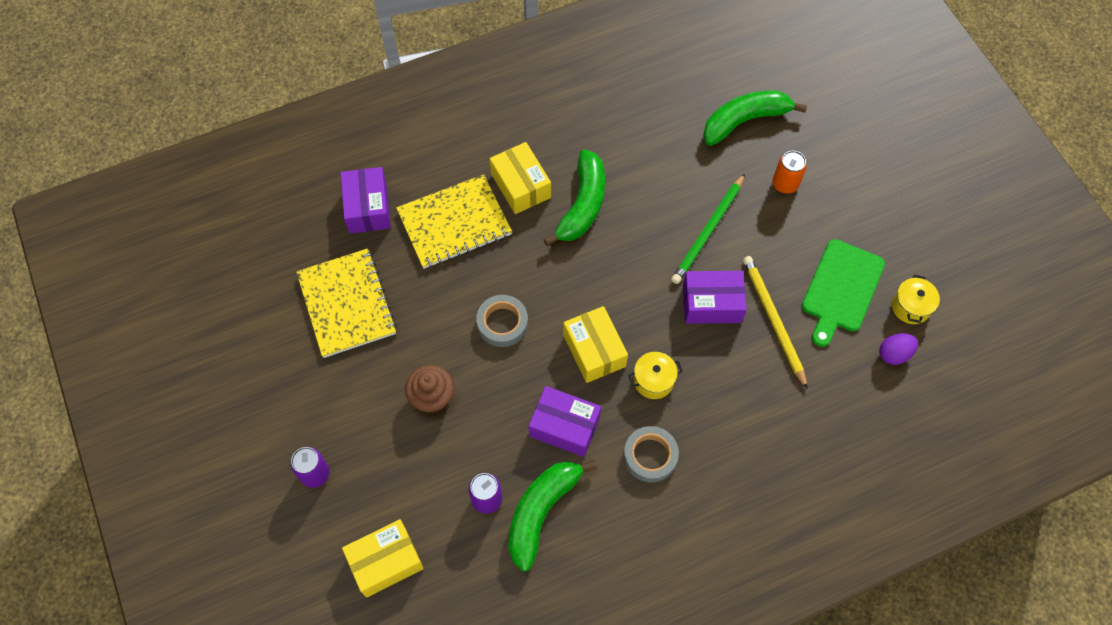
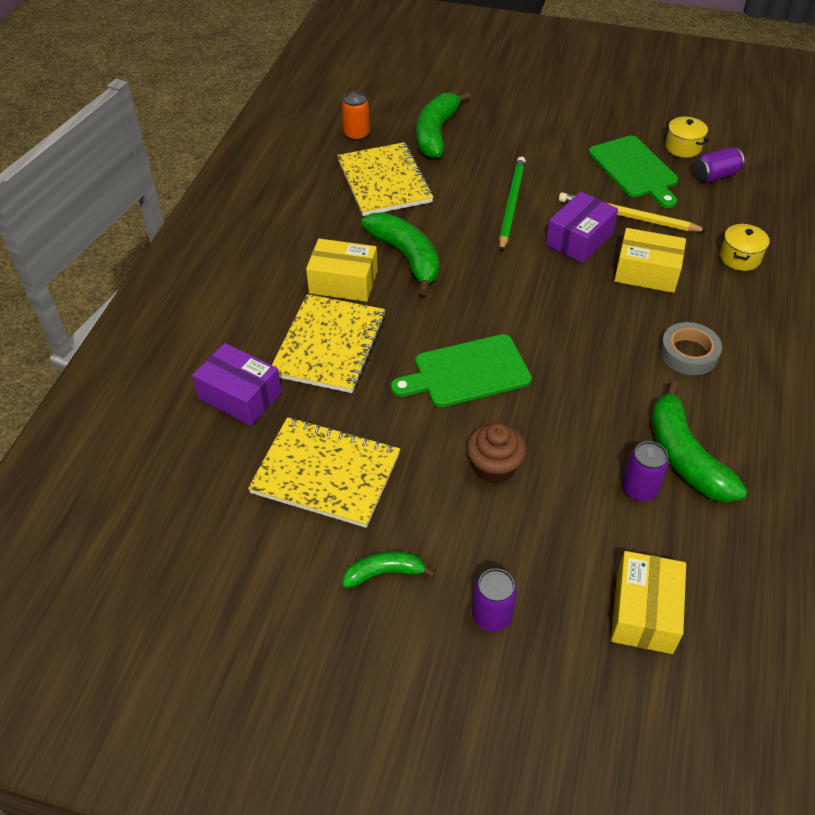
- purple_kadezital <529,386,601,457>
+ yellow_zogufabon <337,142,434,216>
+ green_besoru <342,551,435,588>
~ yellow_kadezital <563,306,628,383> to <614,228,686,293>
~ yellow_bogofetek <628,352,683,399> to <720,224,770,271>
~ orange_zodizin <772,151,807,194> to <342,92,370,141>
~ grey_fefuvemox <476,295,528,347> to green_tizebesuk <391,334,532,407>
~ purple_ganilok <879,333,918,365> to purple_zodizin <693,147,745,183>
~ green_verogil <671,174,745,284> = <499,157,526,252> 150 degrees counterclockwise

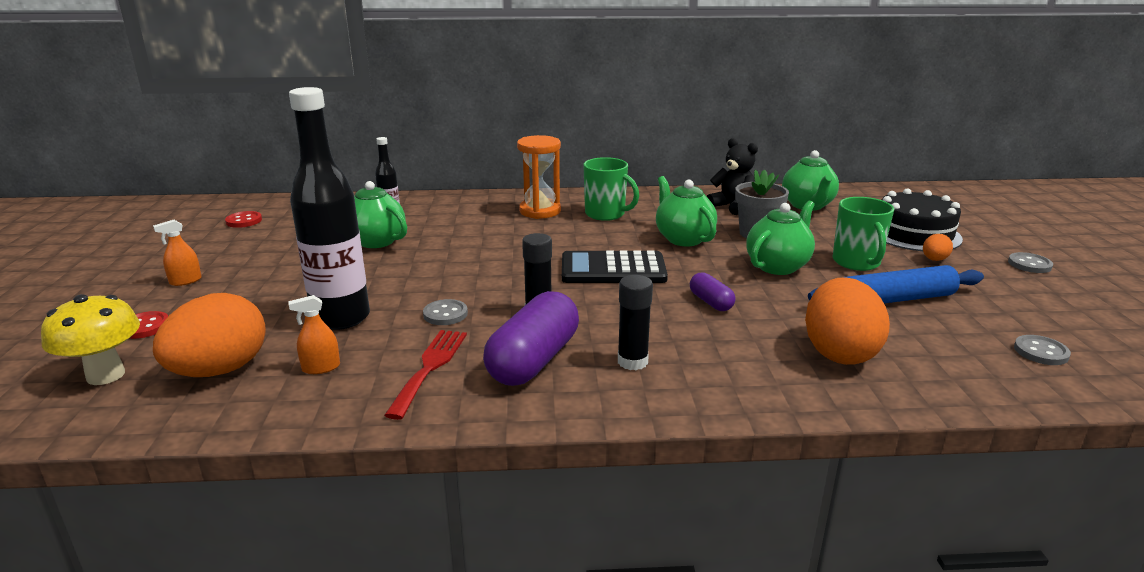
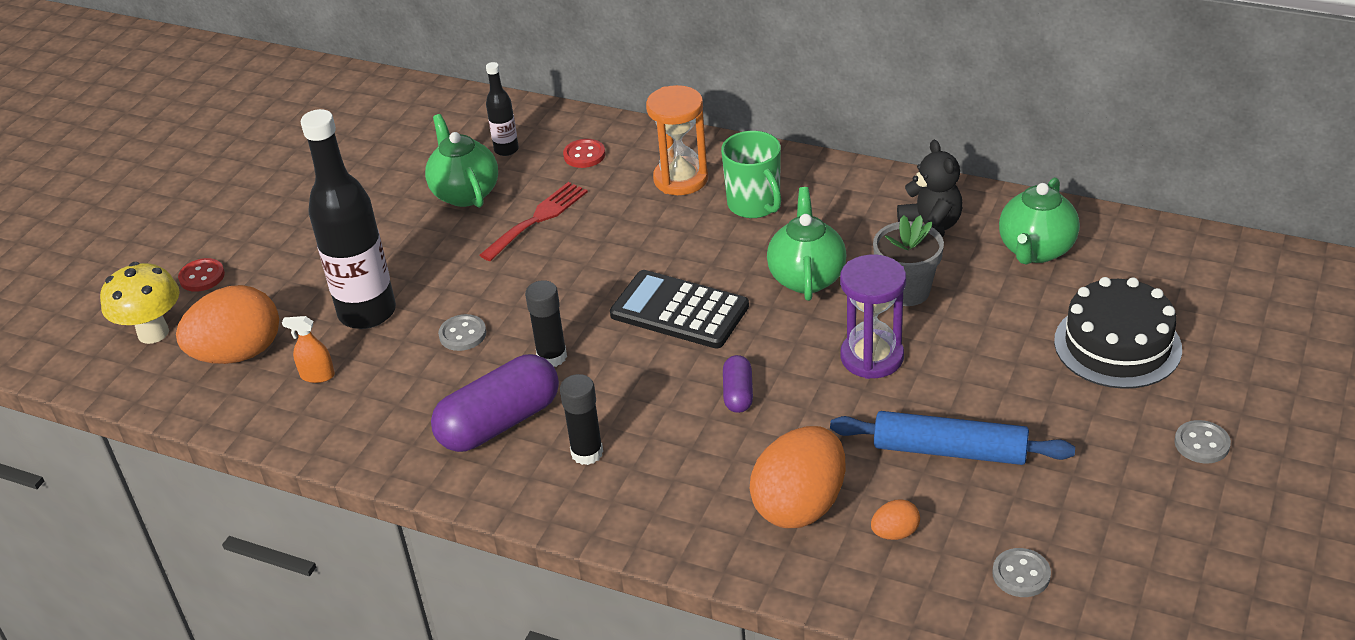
- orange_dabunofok <153,220,202,286>
- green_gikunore <833,197,894,271>
~ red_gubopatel <225,211,262,228> to <563,139,605,168>
~ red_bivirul <384,330,467,420> to <480,182,588,261>
~ orange_ganilok <923,234,953,261> to <871,499,920,540>
~ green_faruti <746,201,815,275> to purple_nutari <840,255,906,379>

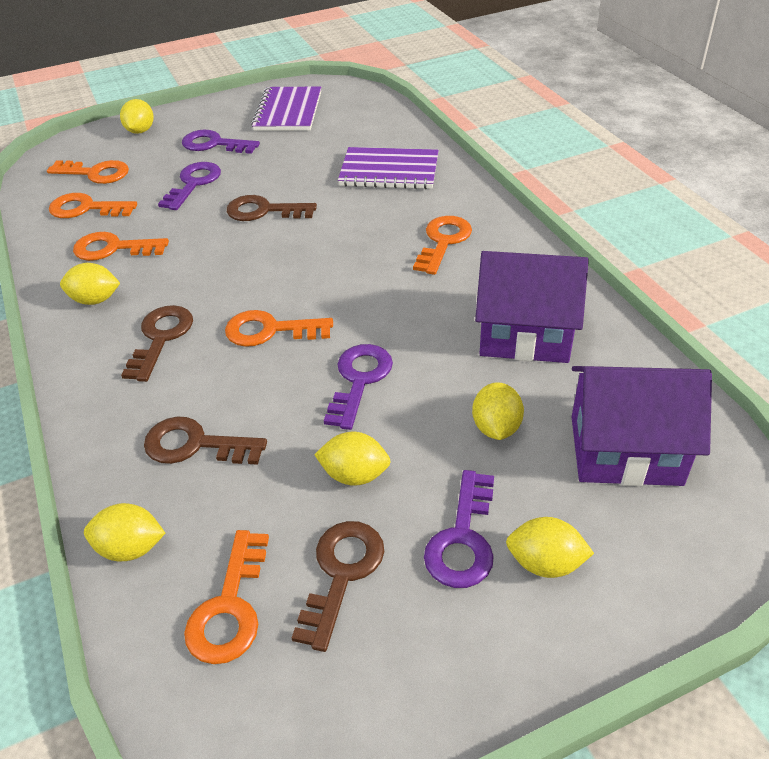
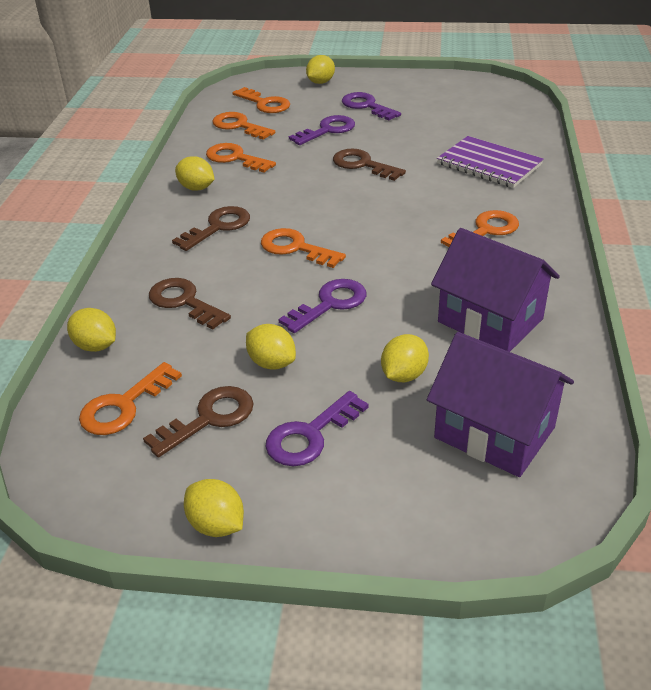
- purple_zogufabon <251,86,321,131>
~ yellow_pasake <506,517,594,578> to <184,479,244,537>

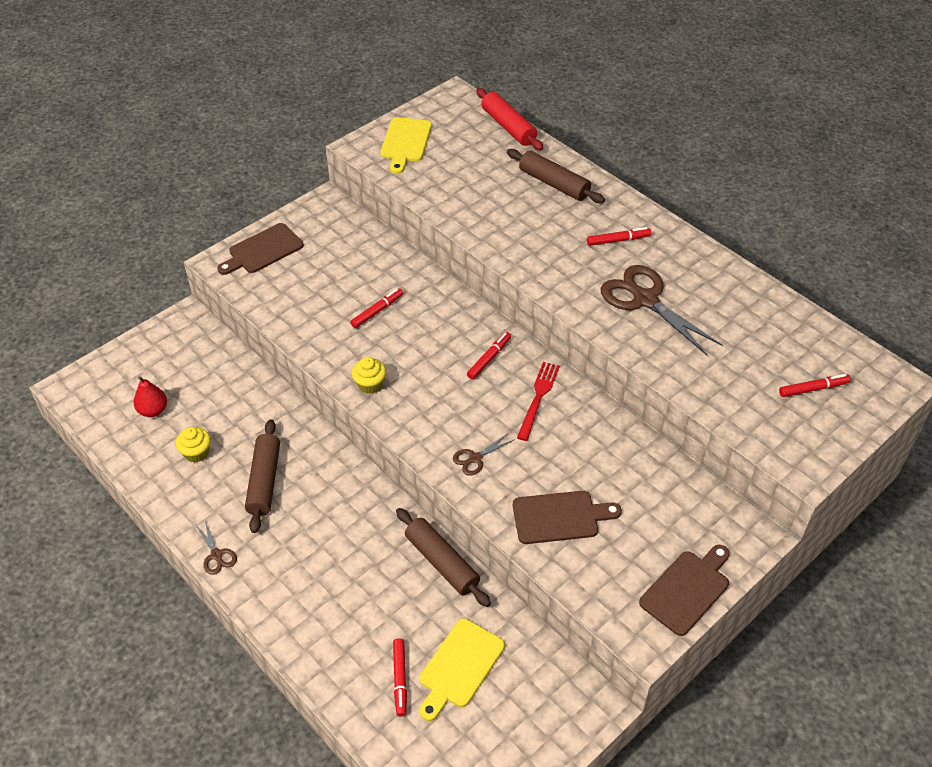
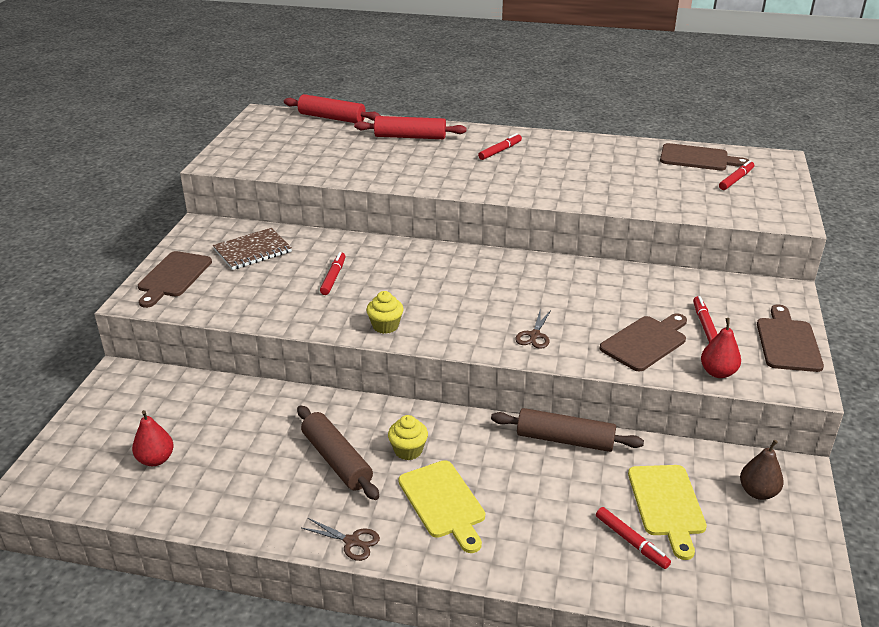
- red_bivirul <517,362,560,441>
- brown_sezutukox <601,265,722,355>
+ brown_zogufabon <213,228,292,270>
+ brown_tizebesuk <660,143,749,171>
+ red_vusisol <701,318,741,378>
+ brown_vusisol <740,440,784,500>
~ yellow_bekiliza <176,427,211,463> to <388,415,428,460>
~ yellow_tizebesuk <380,117,432,174> to <398,460,485,553>
~ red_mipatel <467,332,511,379> to <693,296,718,343>
~ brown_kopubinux <507,149,605,203> to red_kopubinux <354,116,466,139>

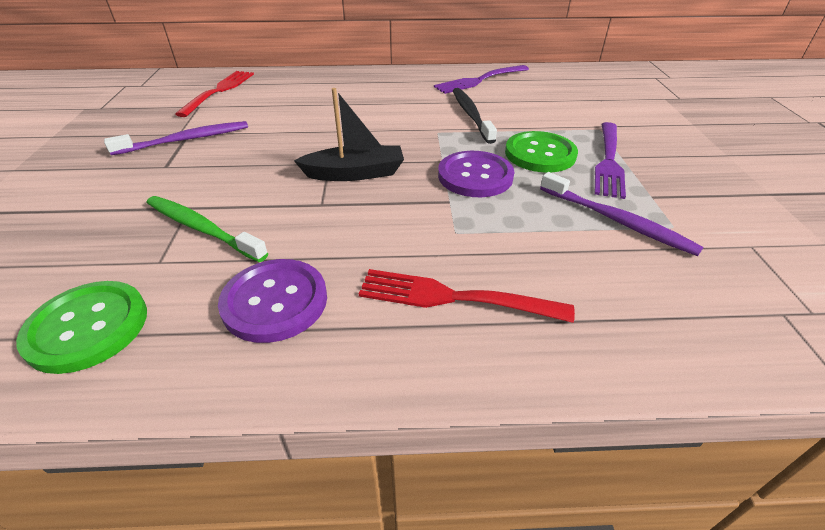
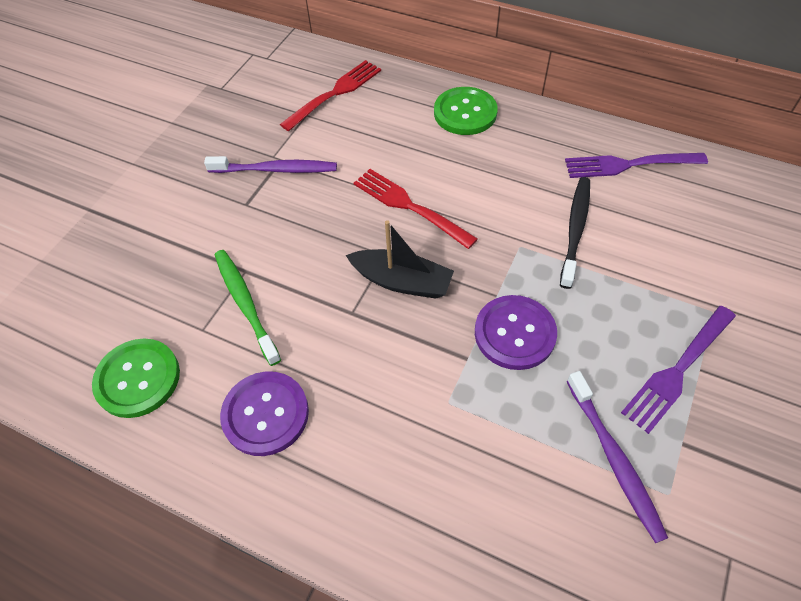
~ red_bivirul <359,269,575,323> to <354,169,478,249>
~ green_gubopatel <505,131,578,172> to <434,87,498,135>

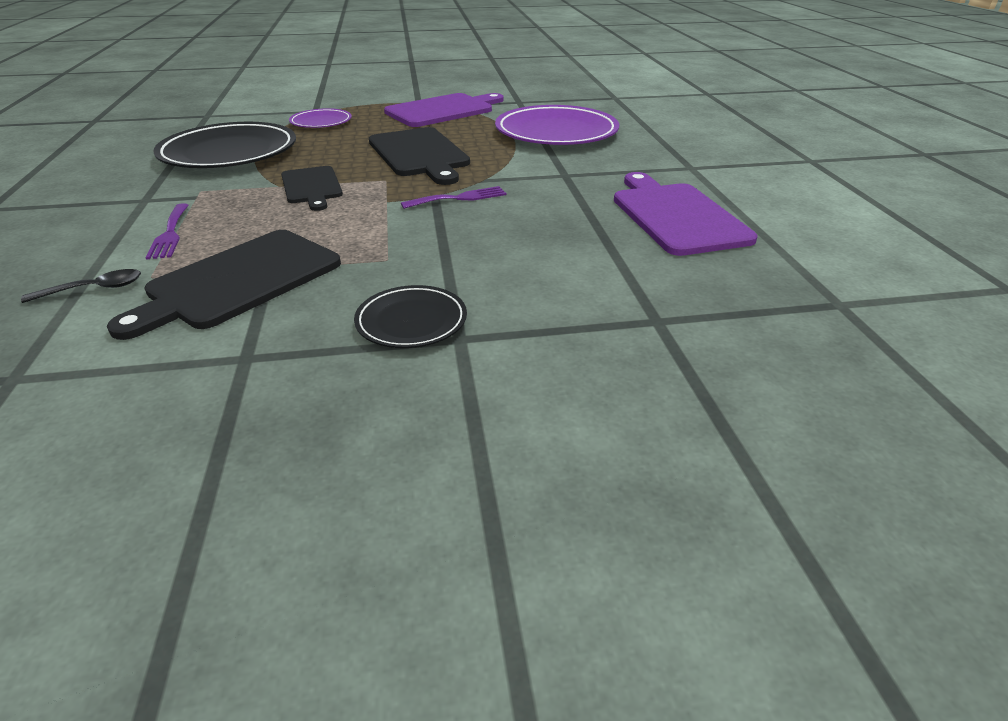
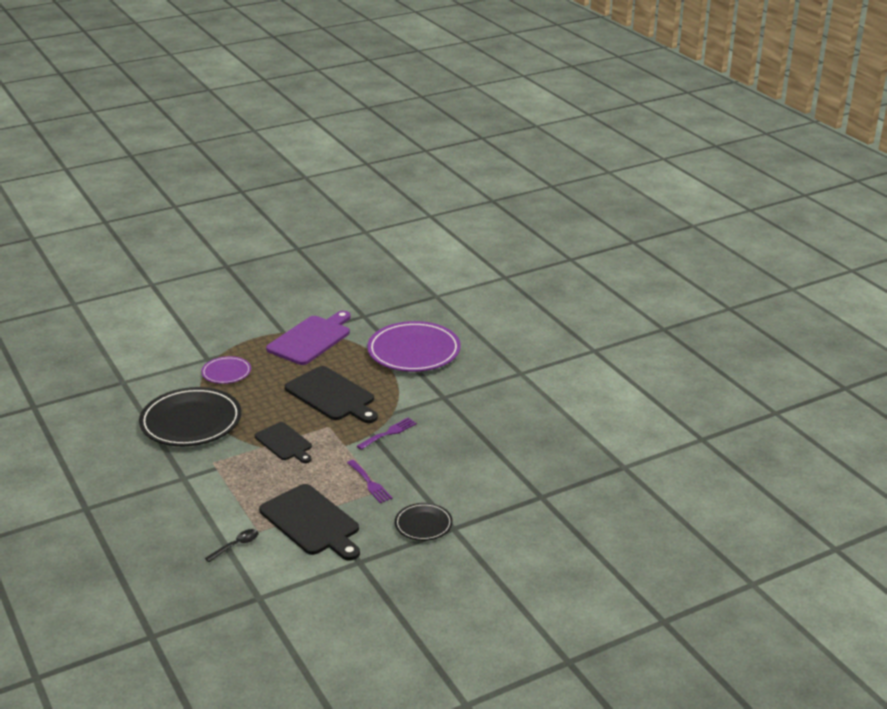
- purple_tizebesuk <614,172,757,256>
~ purple_bivirul <145,203,189,260> to <347,460,393,503>
~ black_tizebesuk <107,230,341,340> = <259,484,360,561> 60 degrees counterclockwise

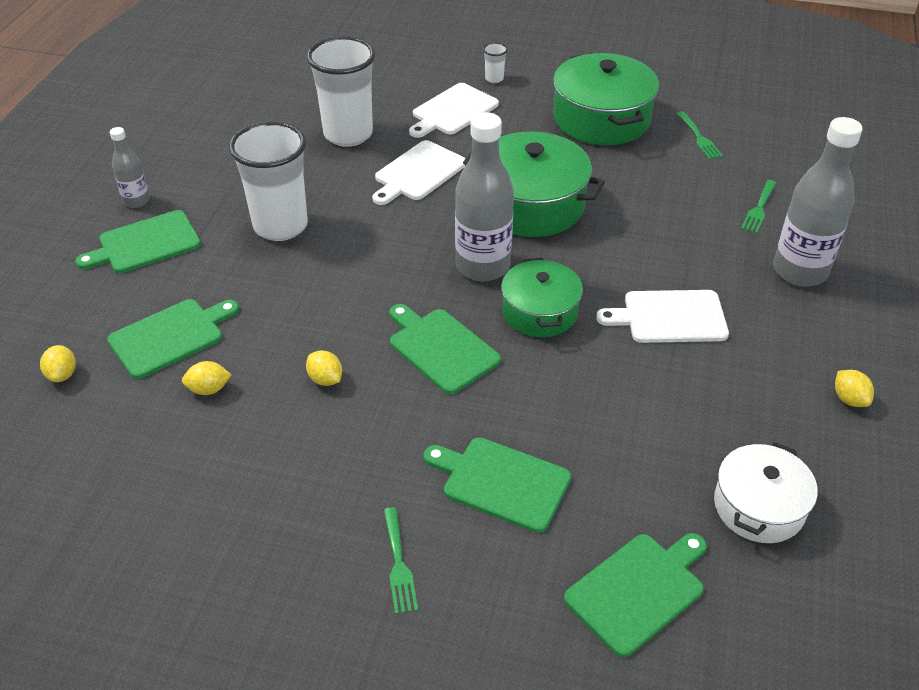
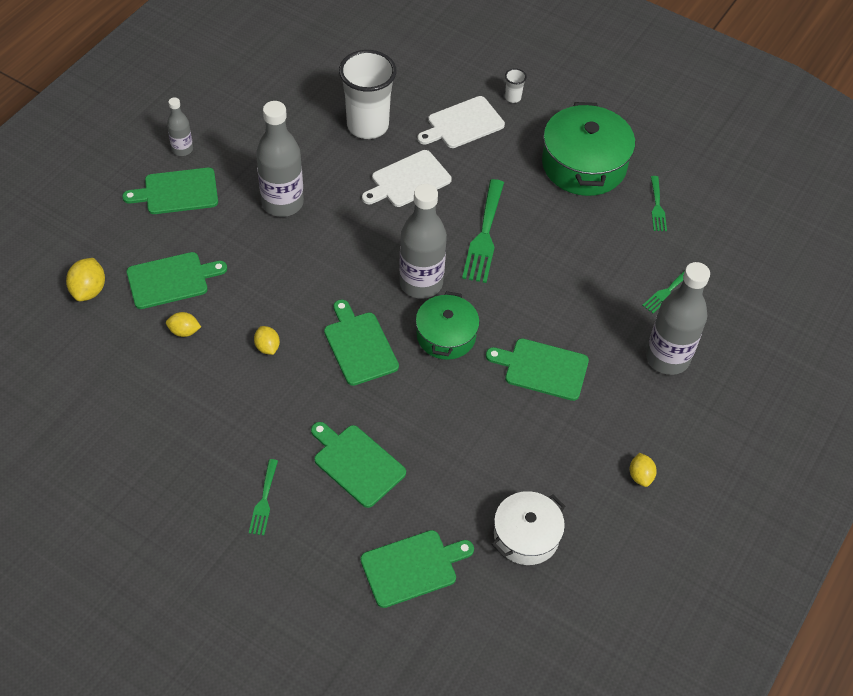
~ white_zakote <229,121,308,241> to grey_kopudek <256,101,304,217>
~ green_bogofetek <463,132,605,237> to green_bivirul <462,179,504,283>
~ white_tizebesuk <596,290,729,343> to green_tizebesuk <486,338,589,401>
~ yellow_pasake <40,345,76,382> = <66,258,105,301> x1.51

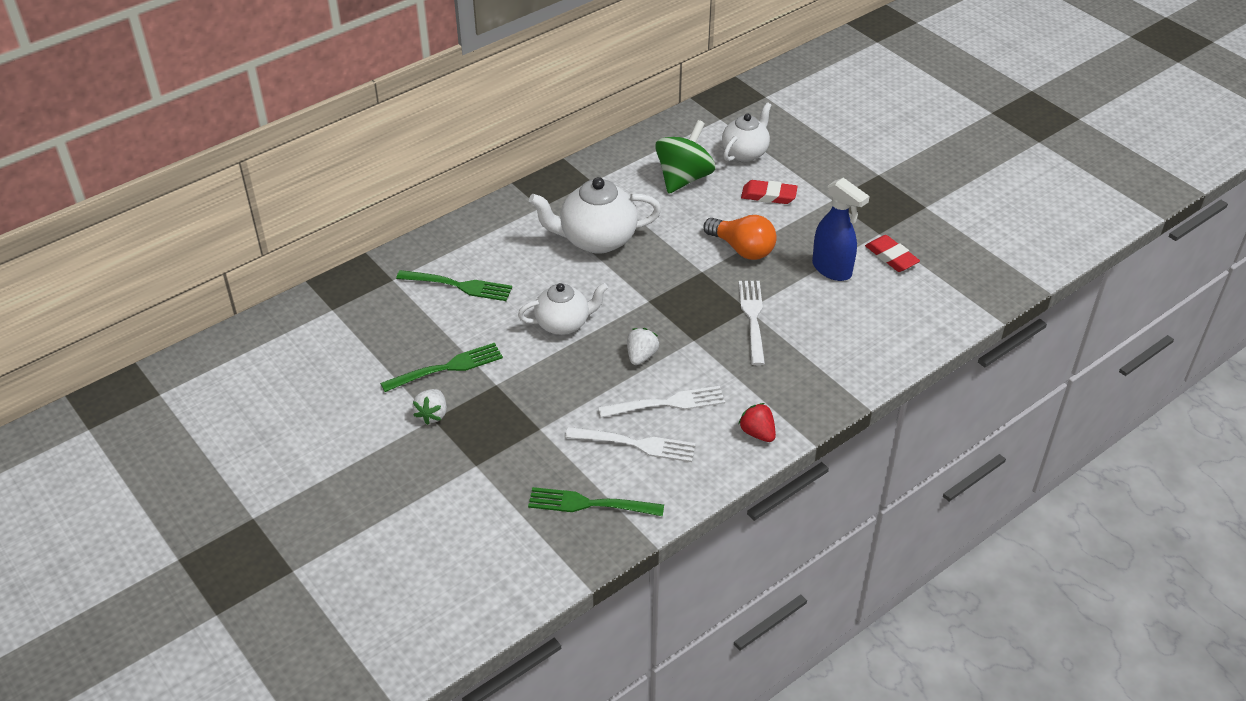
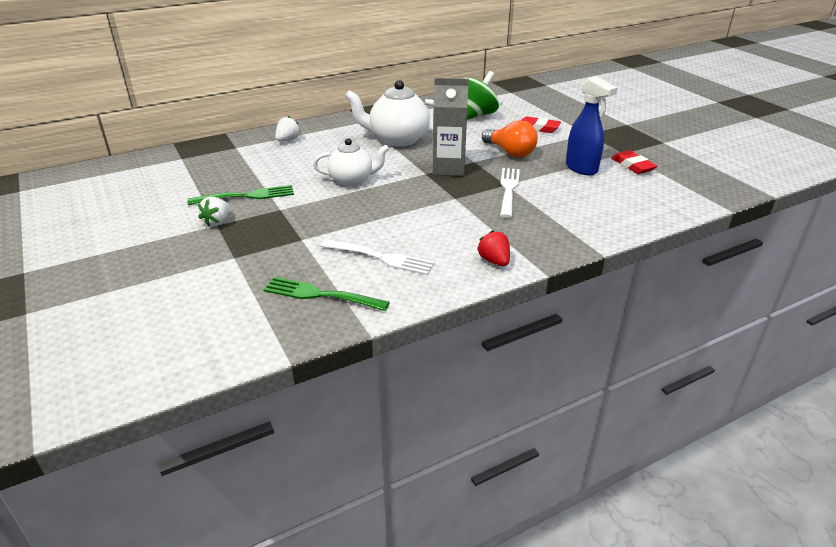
- green_bivirul <396,270,512,301>
- white_bivirul <598,386,725,418>
- white_faruti <722,102,771,162>
+ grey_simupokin <432,78,469,176>
~ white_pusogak <627,328,659,365> to <275,116,301,142>

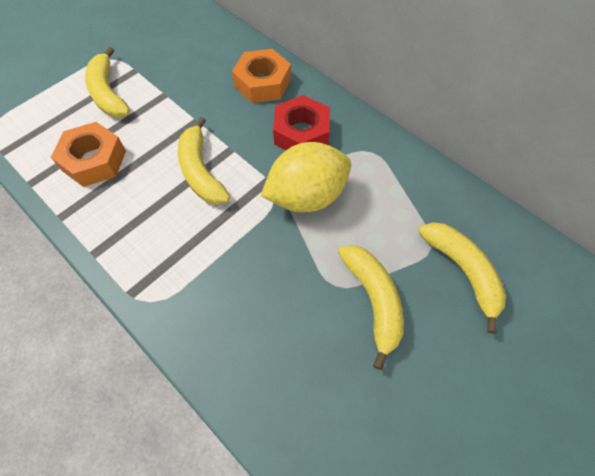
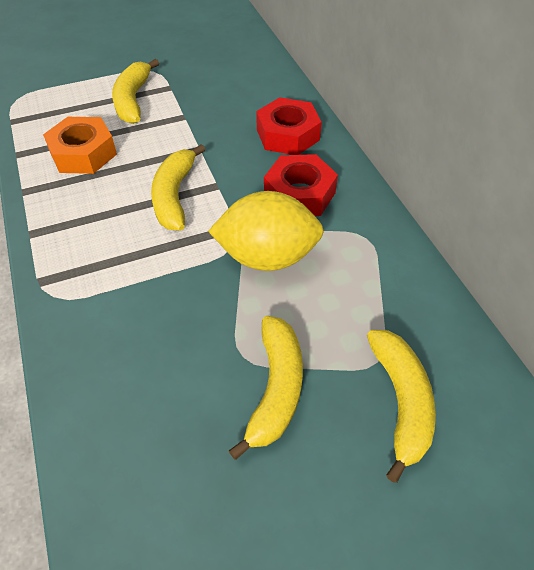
~ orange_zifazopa <232,49,291,103> to red_zifazopa <256,97,322,155>

